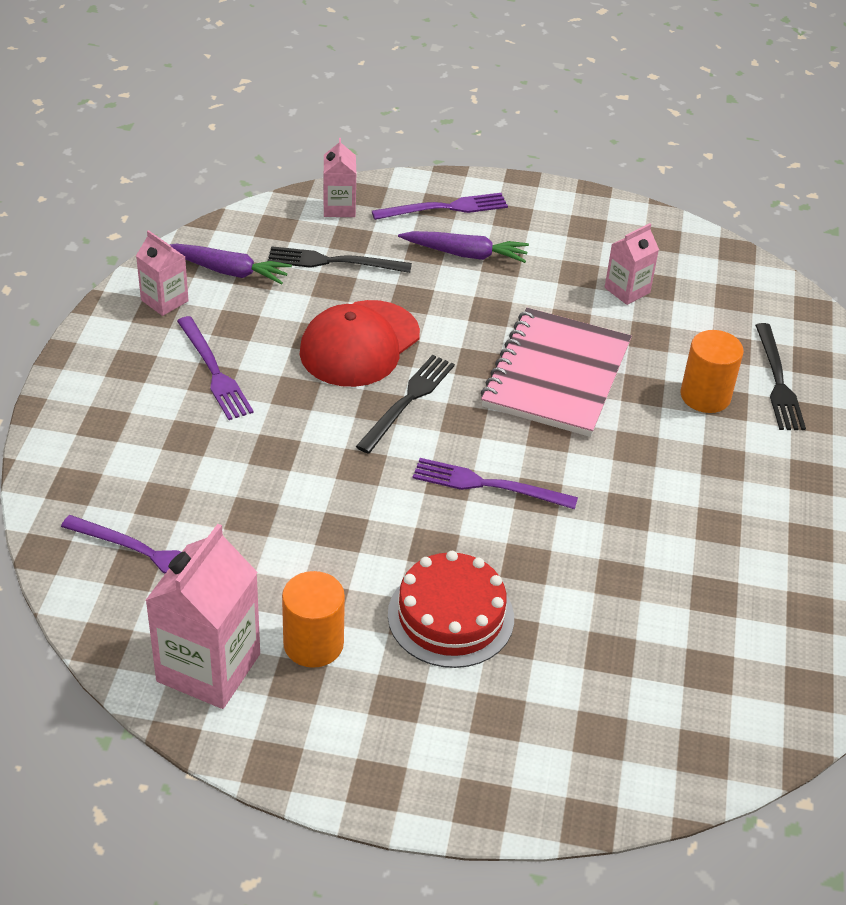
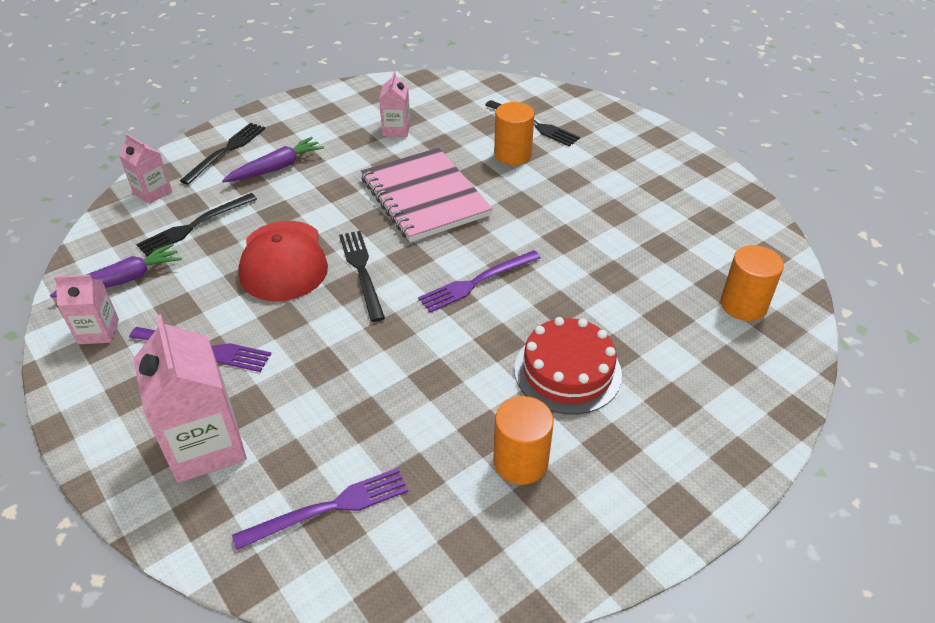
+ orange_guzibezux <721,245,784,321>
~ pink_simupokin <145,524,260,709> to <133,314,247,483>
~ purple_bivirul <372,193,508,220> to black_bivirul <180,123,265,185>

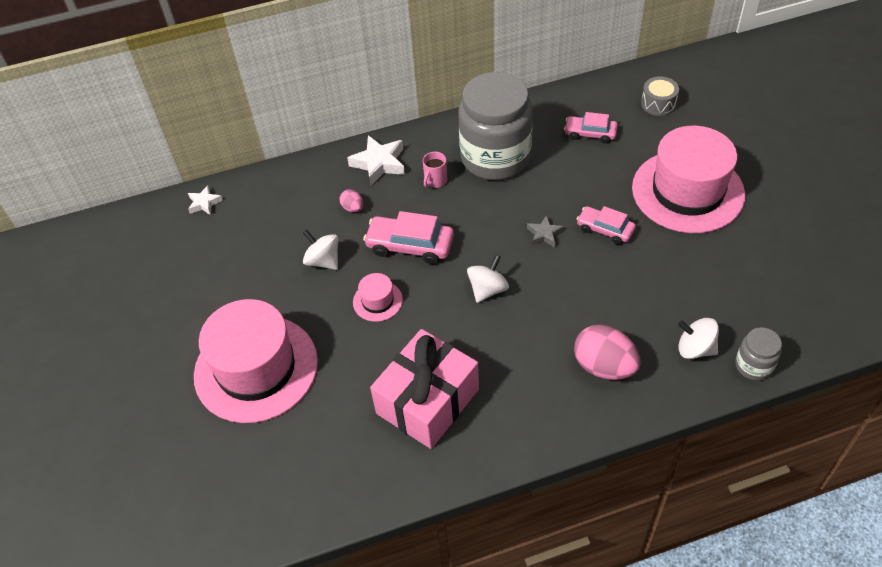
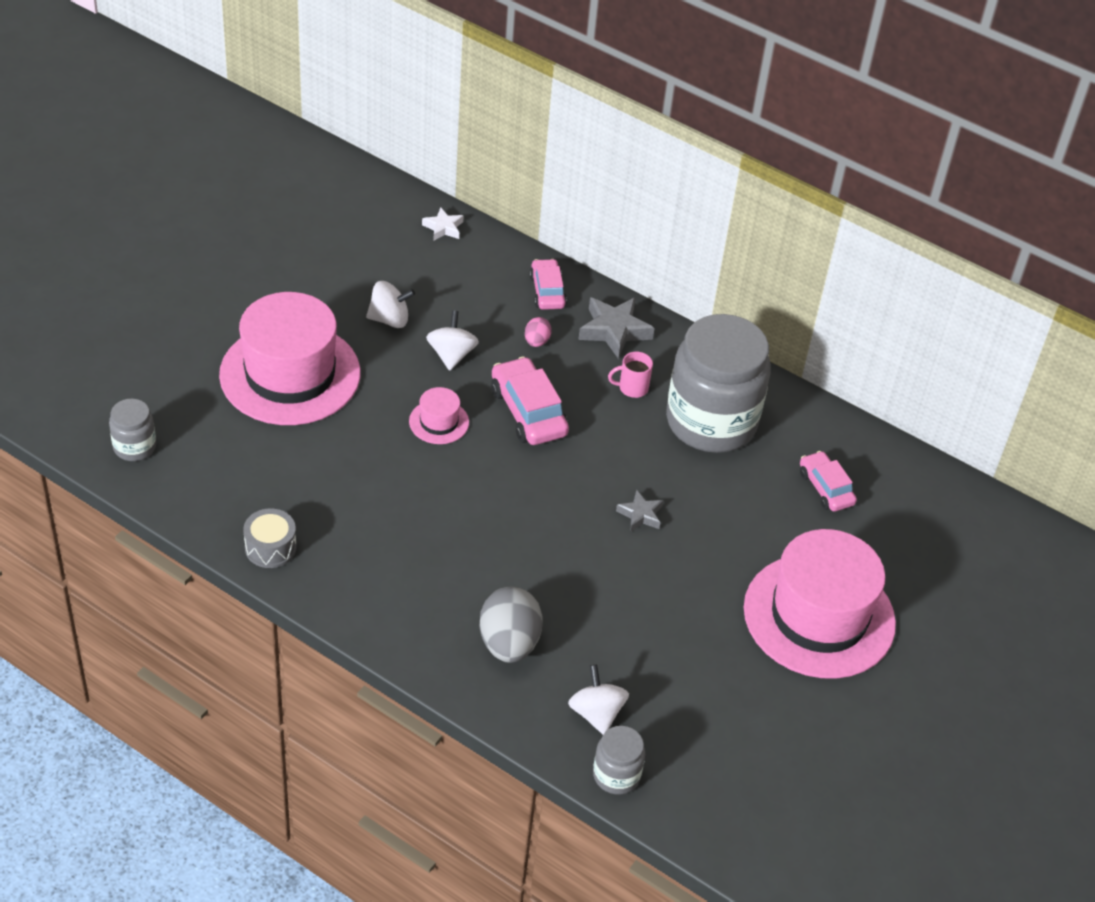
- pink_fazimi <370,329,479,449>
+ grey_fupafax <109,399,156,461>
~ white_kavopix <467,255,509,303> to <366,281,415,328>
~ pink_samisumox <576,206,636,245> to <529,259,567,310>
~ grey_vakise <641,76,679,116> to <243,508,297,568>
~ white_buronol <347,135,405,186> to grey_buronol <578,297,655,359>
~ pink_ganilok <574,324,641,380> to grey_ganilok <480,587,543,663>

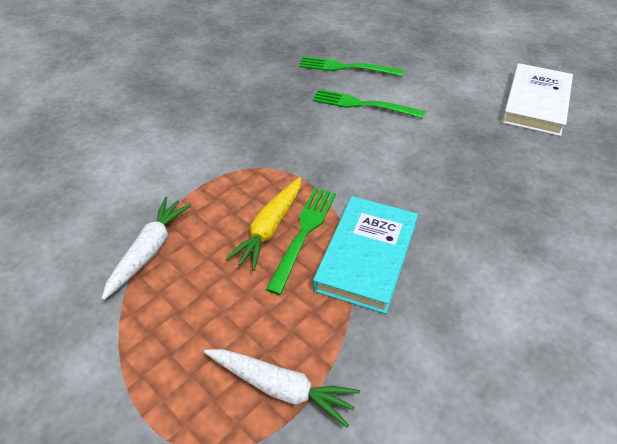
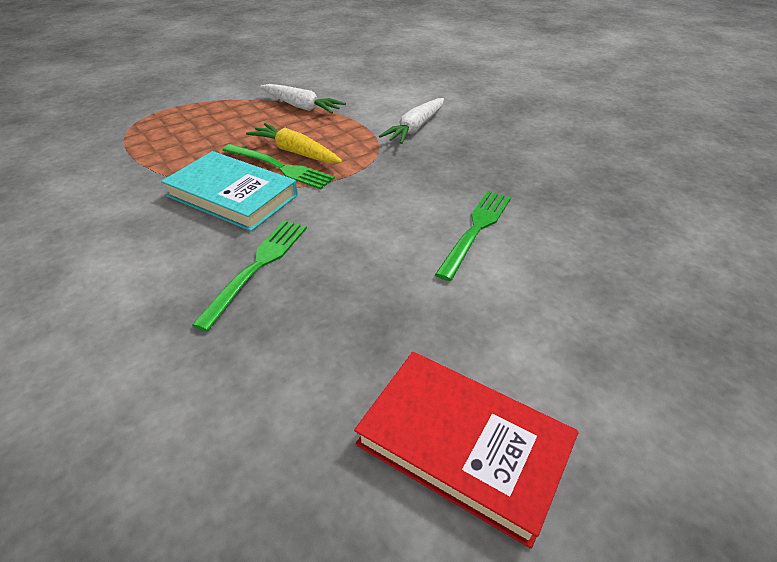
~ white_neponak <204,349,360,428> to <379,98,444,144>
~ green_bivirul <299,56,404,76> to <192,220,307,332>
~ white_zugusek <502,63,573,136> to red_zugusek <354,352,579,549>

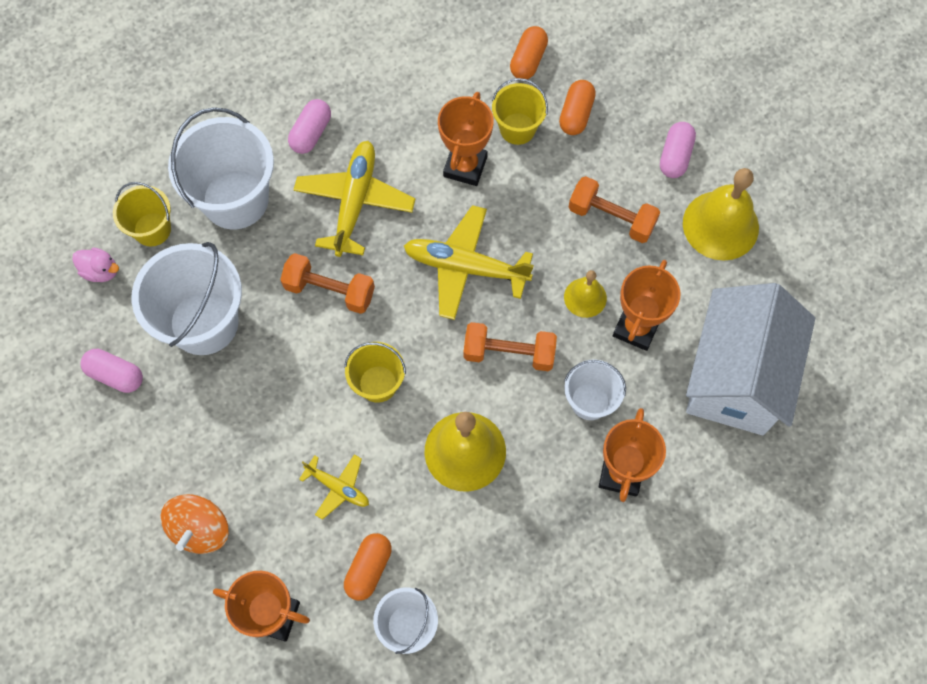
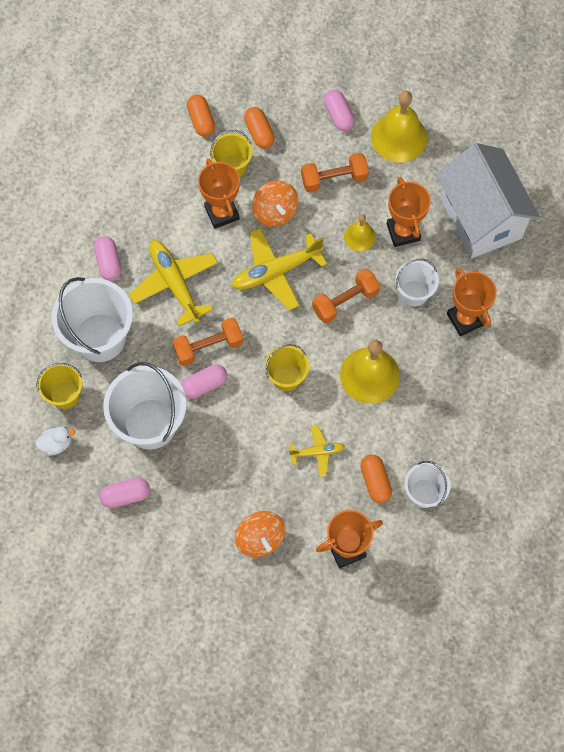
+ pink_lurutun <181,364,227,399>
+ orange_kavopix <252,180,299,227>
~ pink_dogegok <72,248,119,282> to white_dogegok <35,426,76,455>

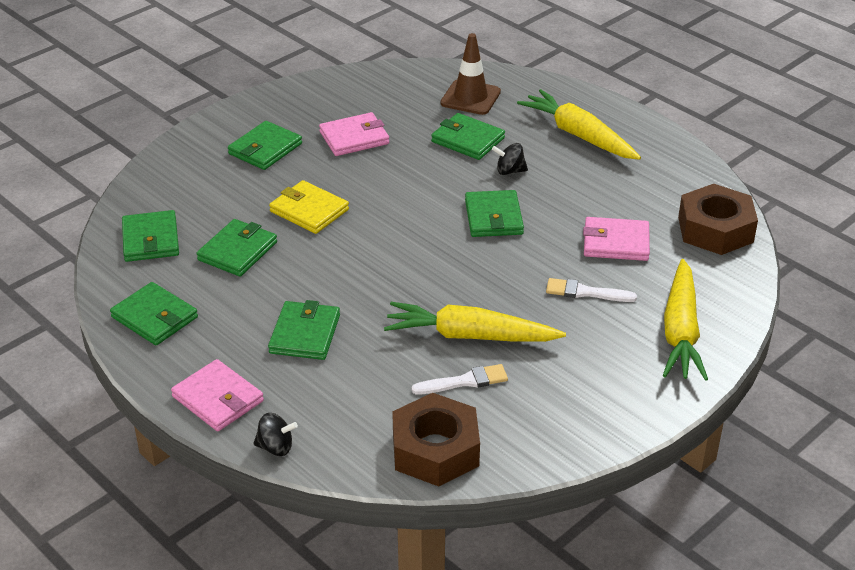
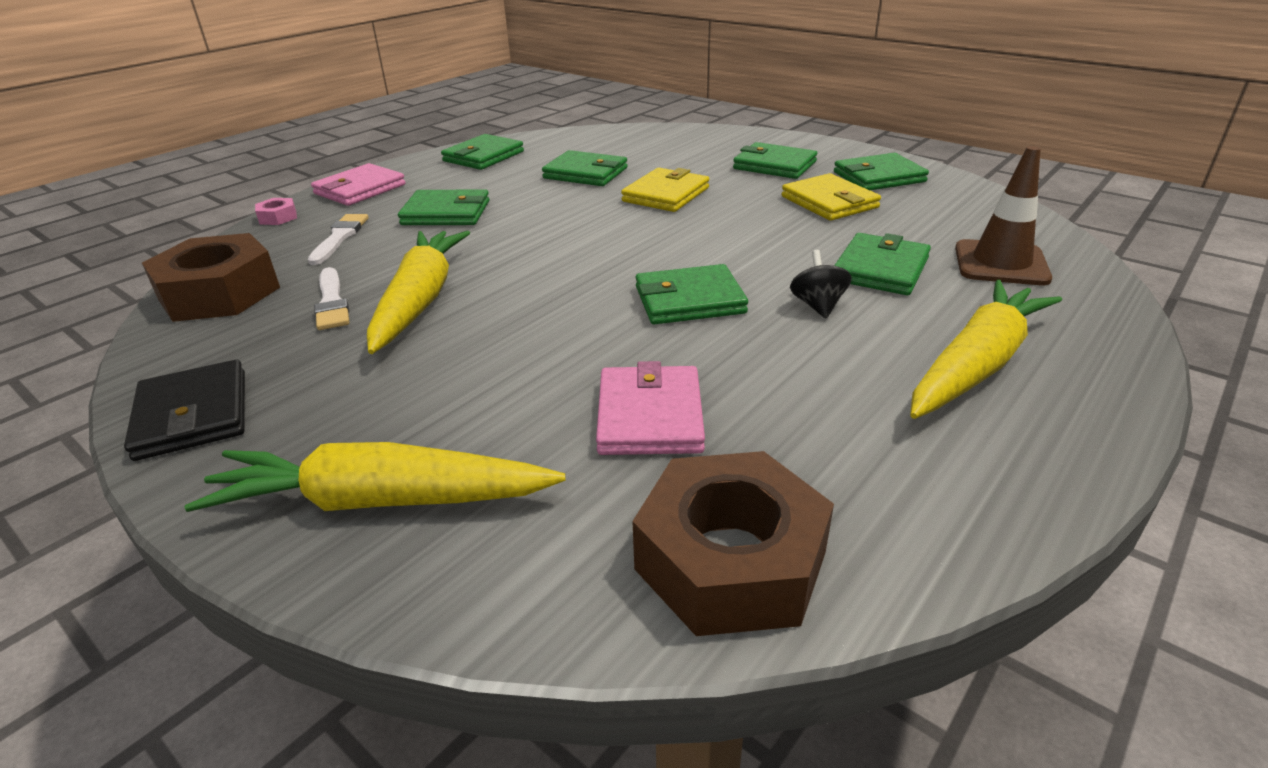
+ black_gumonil <124,359,245,461>
~ green_gumonil <122,210,179,262> to <834,153,929,190>
~ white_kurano <546,278,637,302> to <308,214,369,265>
~ black_kavopix <253,413,298,456> to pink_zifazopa <255,198,297,225>
~ pink_gumonil <319,112,389,156> to yellow_gumonil <782,173,881,221>

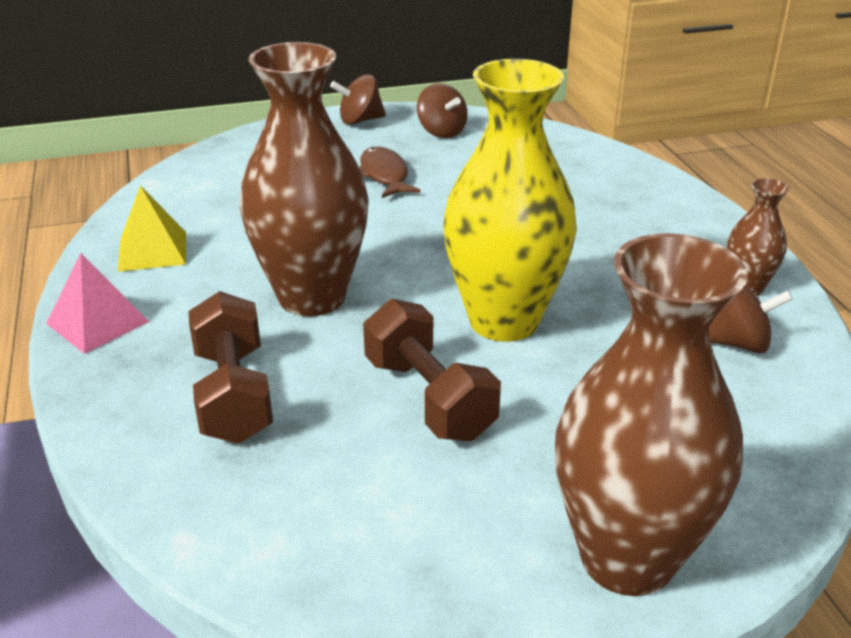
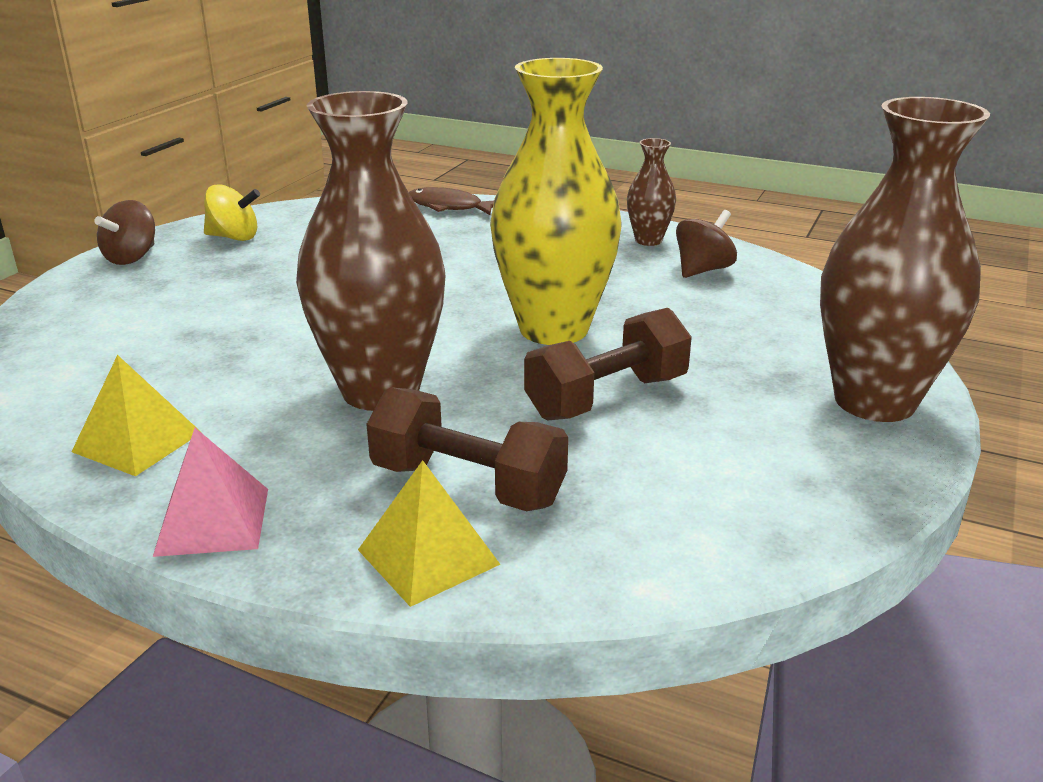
+ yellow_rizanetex <358,460,501,607>
~ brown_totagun <360,147,420,198> to <409,187,494,215>
~ brown_kavopix <417,83,468,138> to yellow_kavopix <204,184,260,241>
~ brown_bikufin <363,298,501,441> = <524,308,692,420> 45 degrees counterclockwise

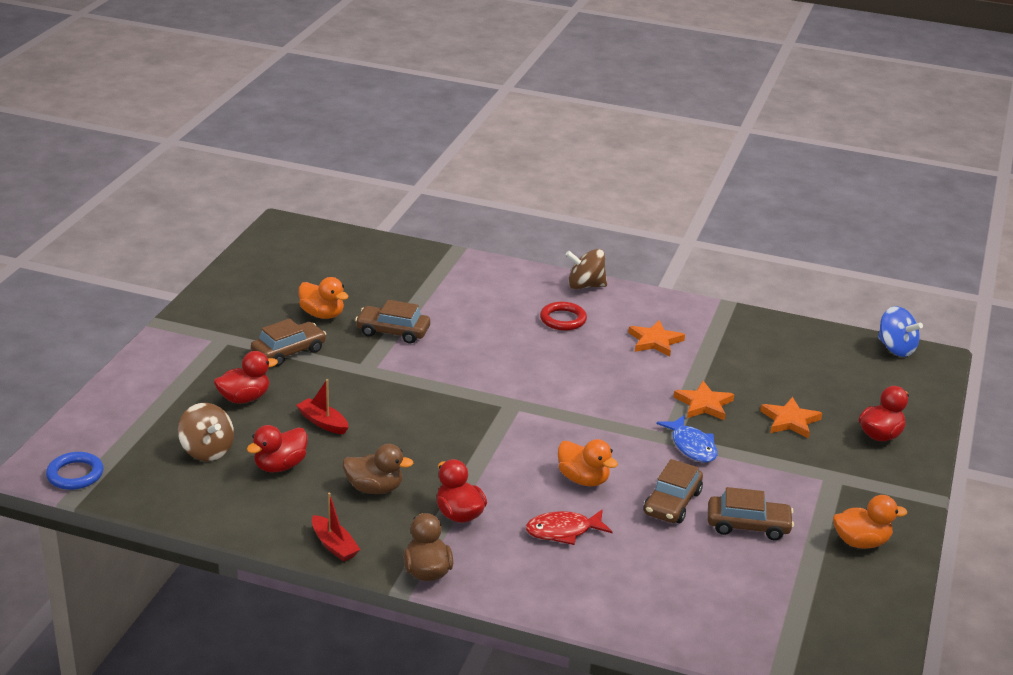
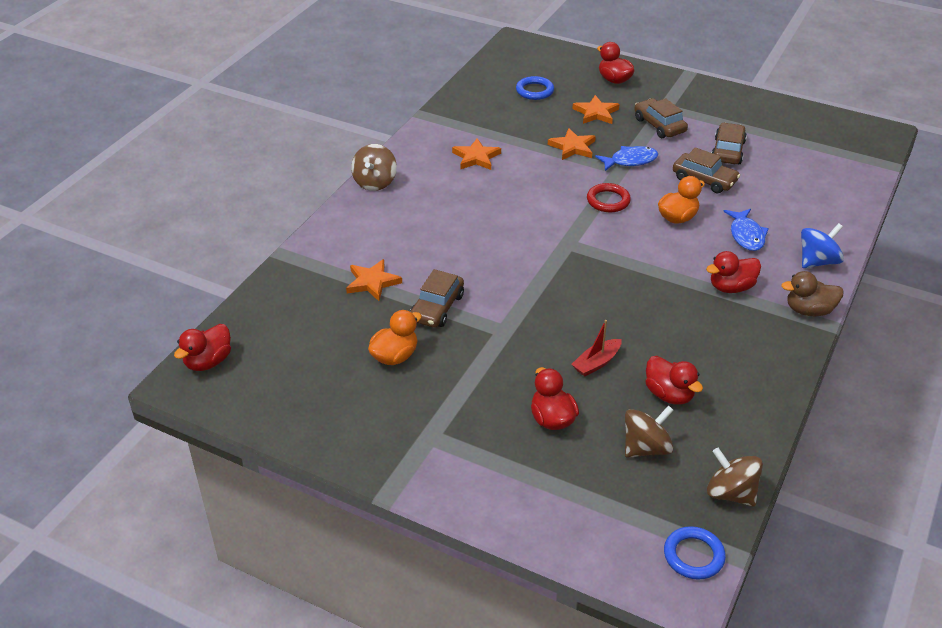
- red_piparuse <312,493,361,562>
- brown_dogegok <343,444,414,494>
- orange_dogegok <833,495,907,549>
+ red_dogegok <174,324,231,371>
+ orange_buronol <346,259,402,301>
+ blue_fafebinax <516,76,554,100>
+ brown_kavopix <707,448,763,507>
~ brown_samisumox <251,318,326,366> to <635,98,688,138>
~ red_fafebinax <540,302,587,331> to <587,183,631,212>
~ blue_kavopix <878,306,923,357> to <801,223,844,268>
~ red_totagun <526,509,613,545> to blue_totagun <723,209,769,251>

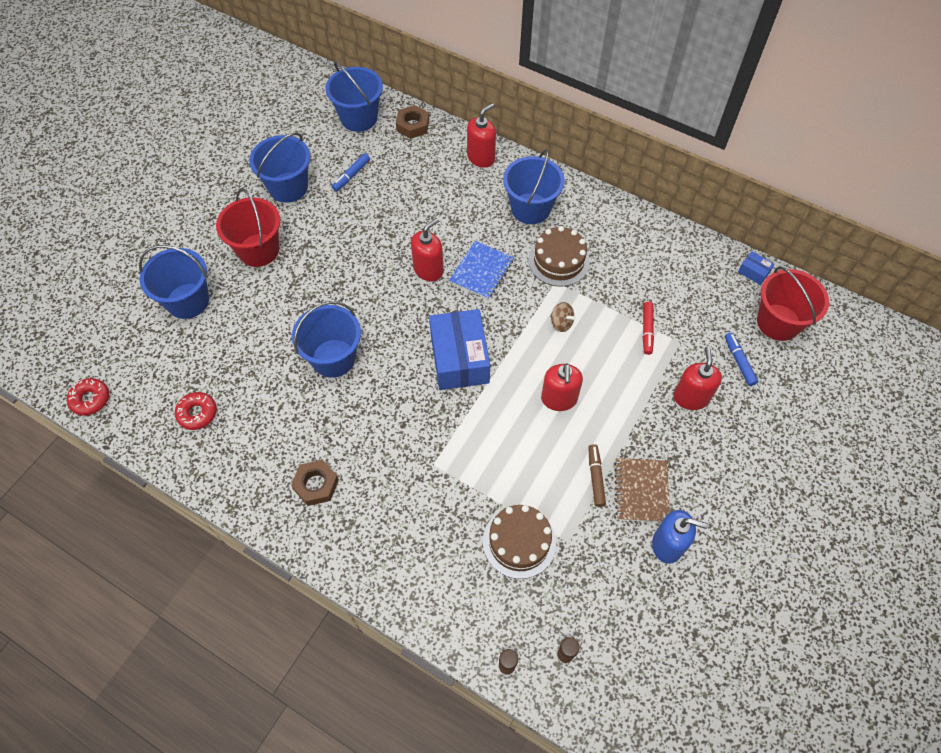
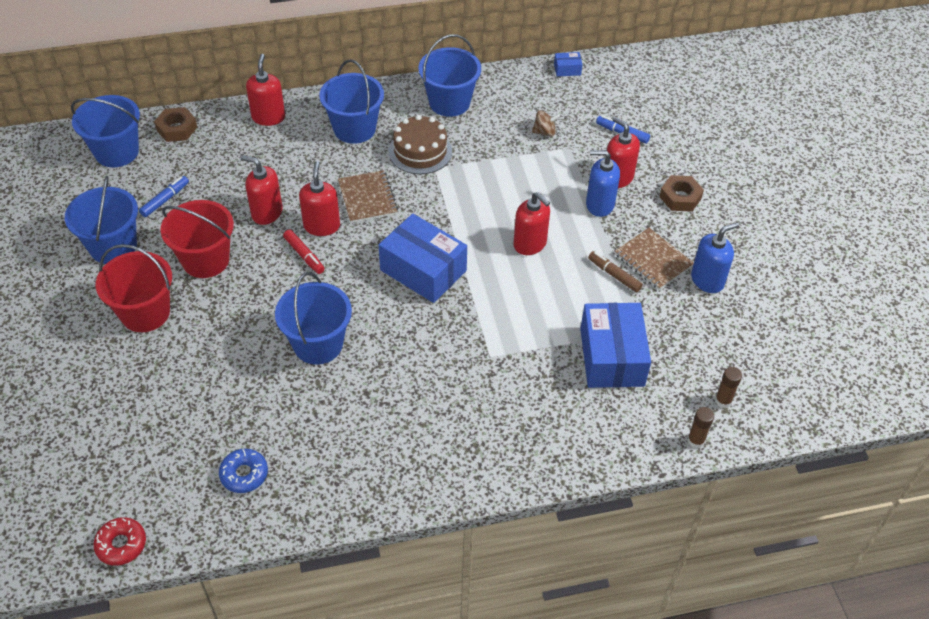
+ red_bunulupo <241,155,282,225>
+ blue_bunulupo <586,150,620,217>
~ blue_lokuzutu <139,245,209,319> to <419,34,481,117>
~ brown_zifazopa <291,460,339,506> to <659,175,704,212>
~ brown_kavopix <550,302,576,332> to <532,110,560,136>
~ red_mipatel <643,302,654,355> to <283,230,325,274>
~ red_lokuzutu <757,266,829,341> to <160,200,234,278>
~ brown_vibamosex <483,505,556,579> to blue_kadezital <580,303,651,388>
~ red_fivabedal <175,392,217,430> to blue_fivabedal <219,449,268,493>
~ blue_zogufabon <449,241,514,300> to brown_zogufabon <338,170,398,223>
~ blue_mipatel <332,153,370,191> = <139,176,189,217> 135 degrees counterclockwise

